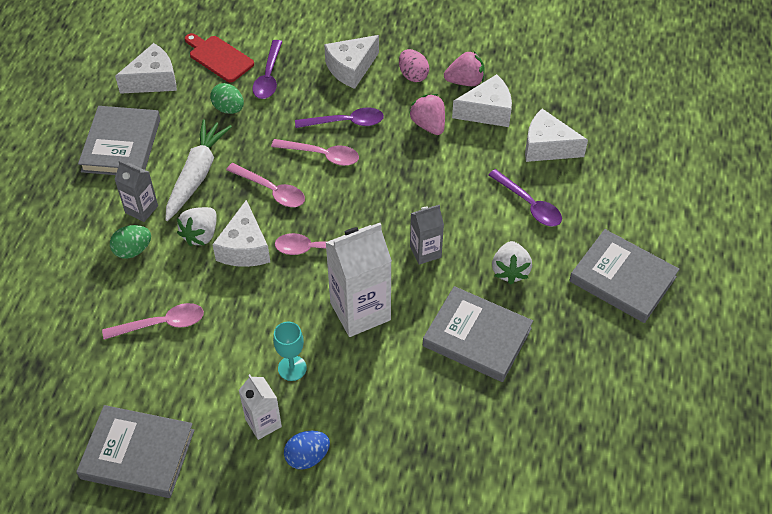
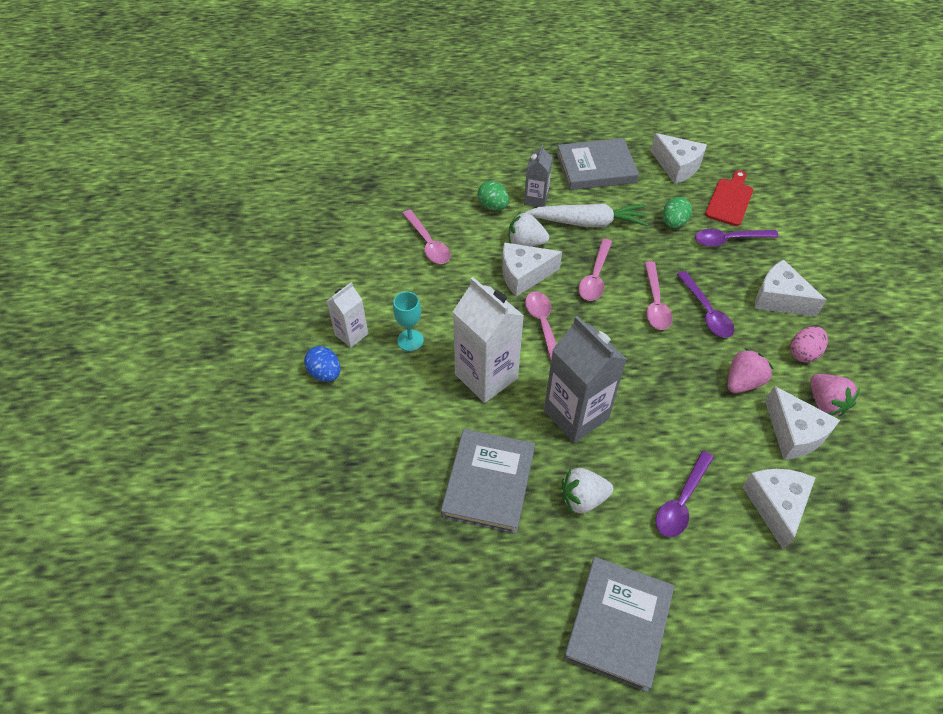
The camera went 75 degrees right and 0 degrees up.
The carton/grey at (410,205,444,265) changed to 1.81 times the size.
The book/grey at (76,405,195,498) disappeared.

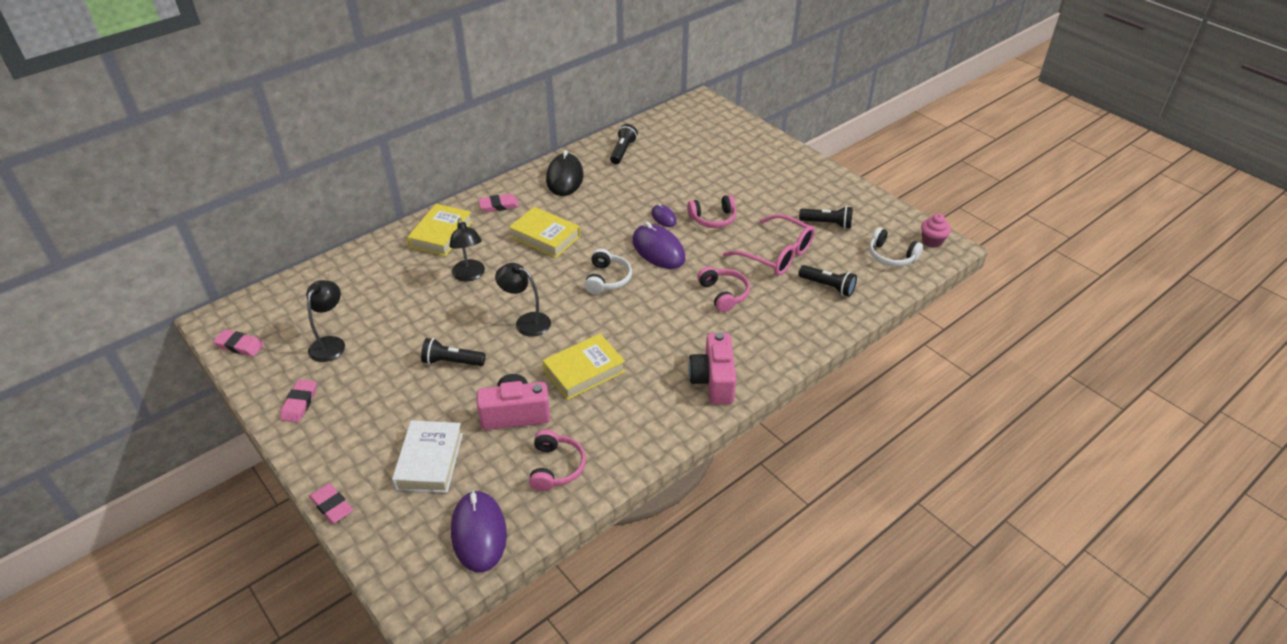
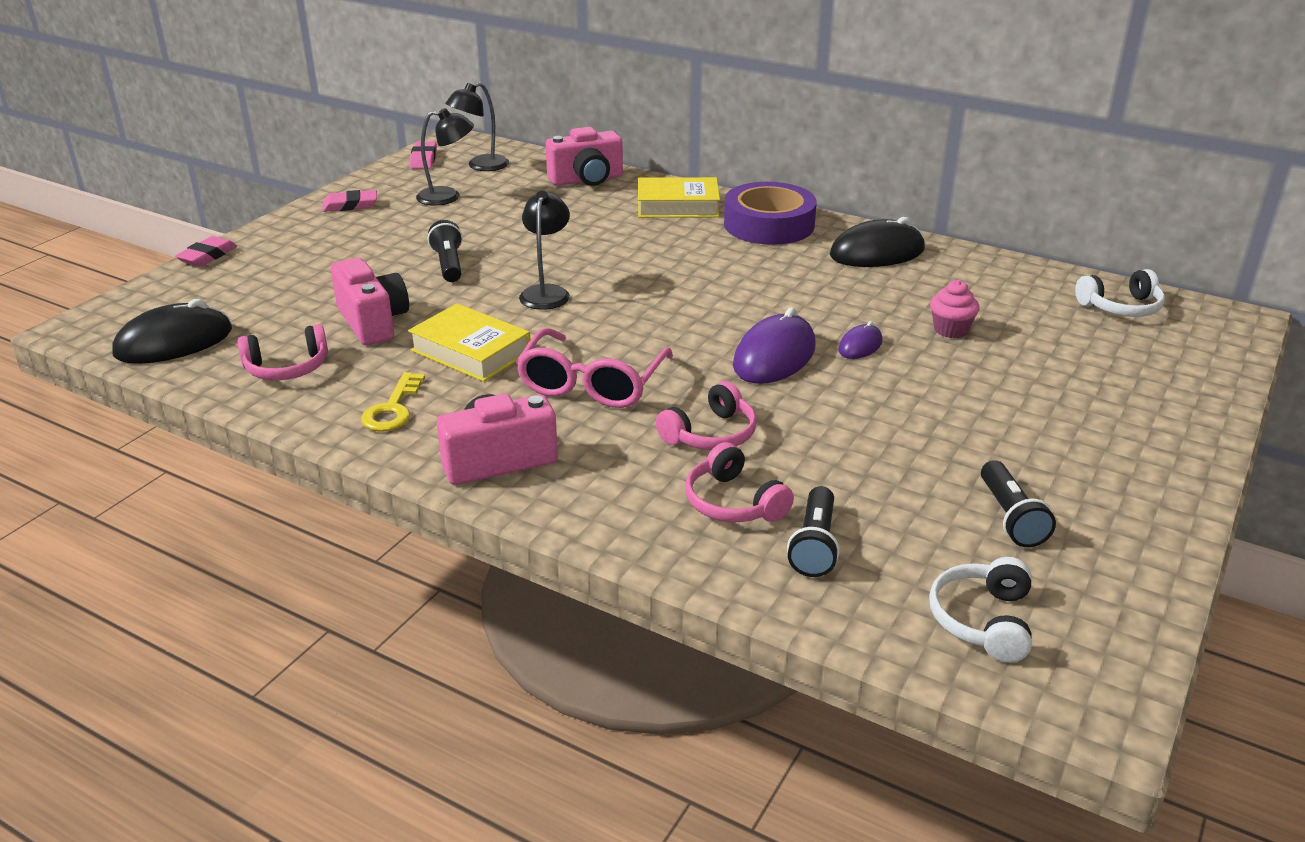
The camera went 70 degrees right and 10 degrees down.
The flashlight/black at (610,124,638,164) disappeared.
The eraser/pink at (478,194,519,212) was replaced by the tape/purple at (724,182,817,245).
The headphones/pink moved from (687,195,737,228) to (685,442,794,522).
The book/yellow at (509,207,580,258) disappeared.
The glasses/pink moved from (723,214,815,276) to (516,328,673,408).
The cupcake/pink moved from (921,214,951,248) to (930,280,980,338).
The lamp/black moved from (449,218,485,281) to (445,82,509,171).
The headphones/white moved from (584,249,632,294) to (1075,269,1165,317).
The book/white at (392,420,463,493) disappeared.
The mouse/purple at (451,490,507,572) became the mouse/black at (112,299,232,364).
The camera/pink at (546,127,623,186) appeared.
The key/yellow at (361,372,425,432) appeared.

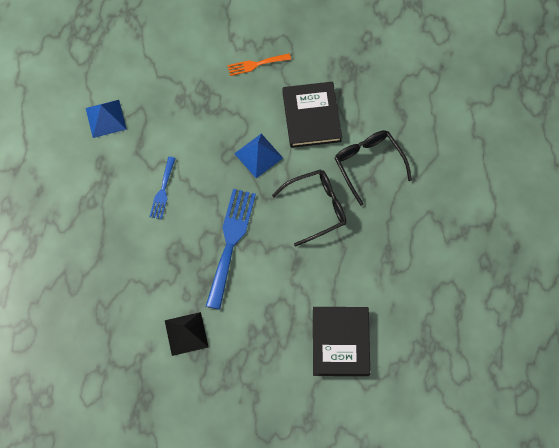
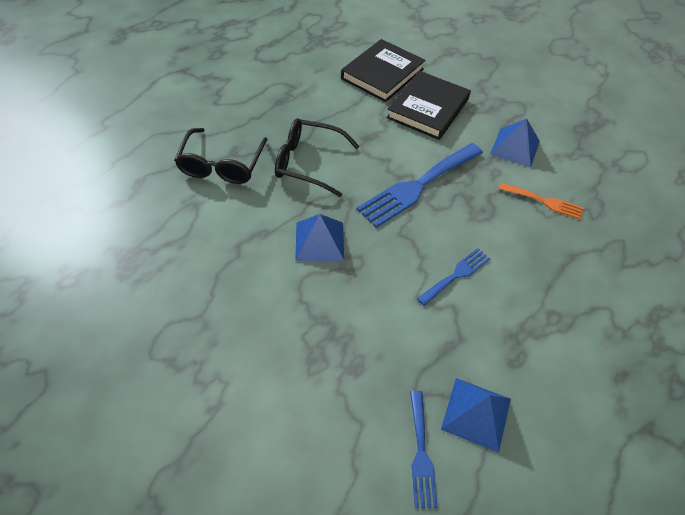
The camera went 145 degrees left and 15 degrees down.
The fork/orange moved from (227,53,291,76) to (499,183,584,220).
The book/black moved from (282,82,342,148) to (386,71,471,140).
The pyramid/black at (165,312,208,356) became the pyramid/blue at (490,119,540,167).
The fork/blue at (410,391,438,508) appeared.

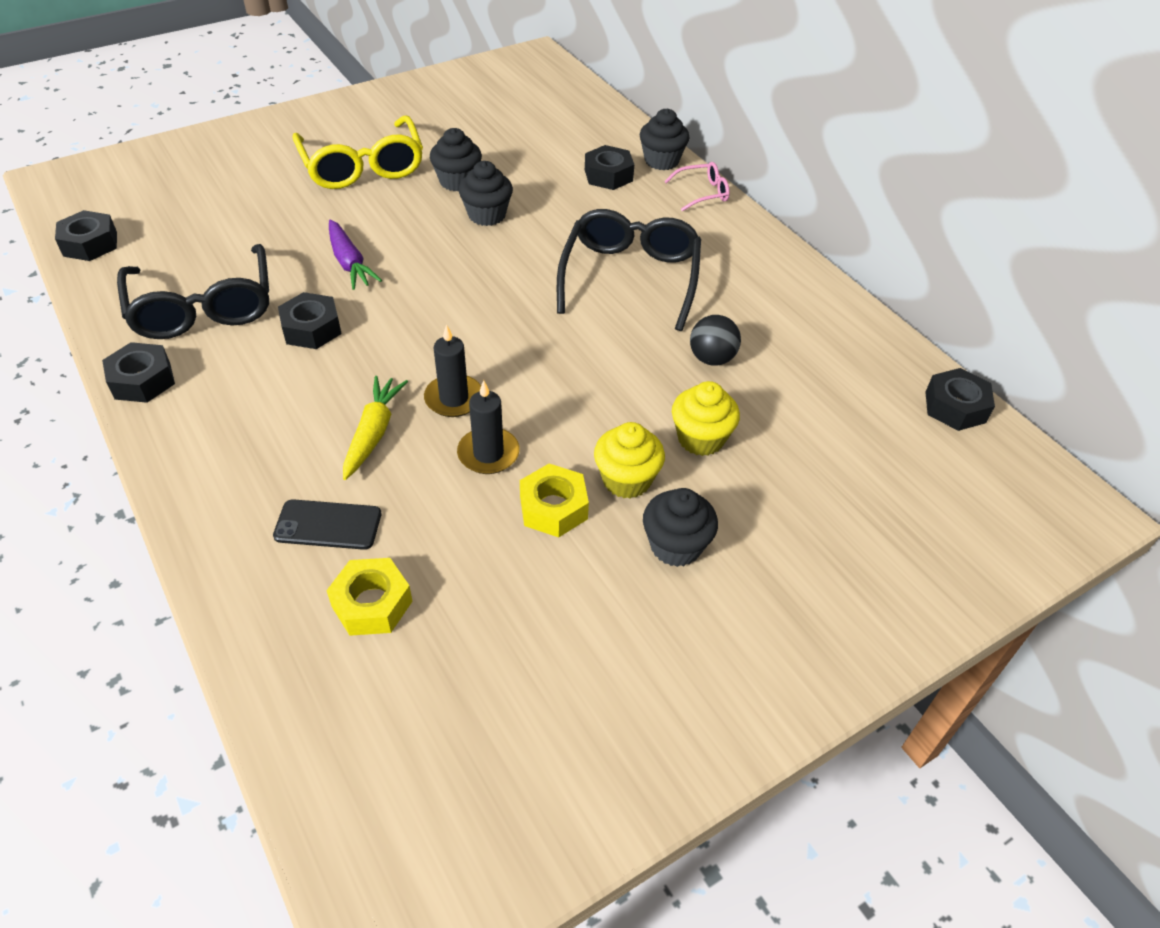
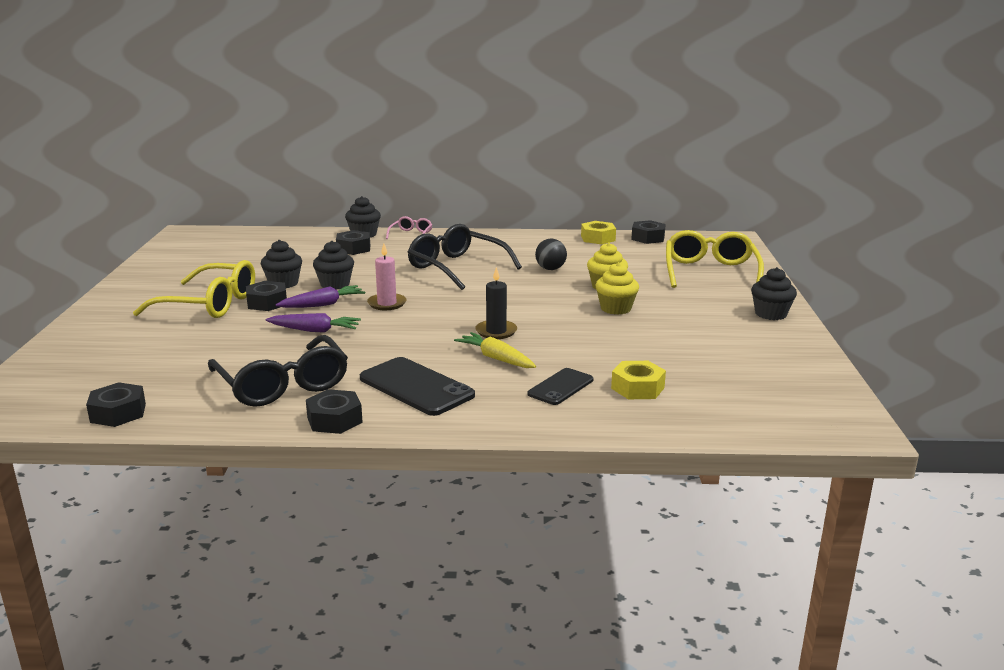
The camera went 55 degrees left and 25 degrees down.
The glasses/black at (117,244,269,339) turned 45 degrees clockwise.
The nut/black moved from (278,292,342,349) to (246,281,287,311).
The candle/black at (457,380,520,474) disappeared.
The nut/yellow moved from (520,464,589,537) to (581,221,616,244).
The cupcake/black moved from (643,488,718,567) to (751,267,797,320).
The glasses/yellow at (666,230,764,288) appeared.
The candle/pink at (367,244,407,310) appeared.
The carrot/purple at (276,285,365,308) appeared.
The phone/black at (360,357,475,416) appeared.

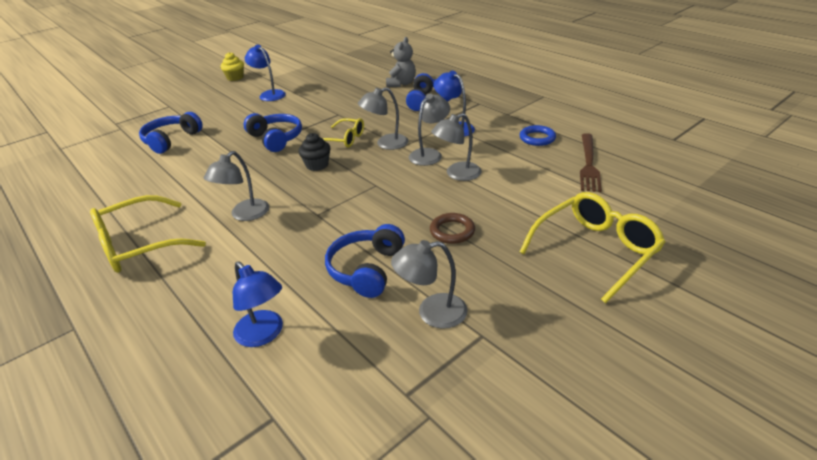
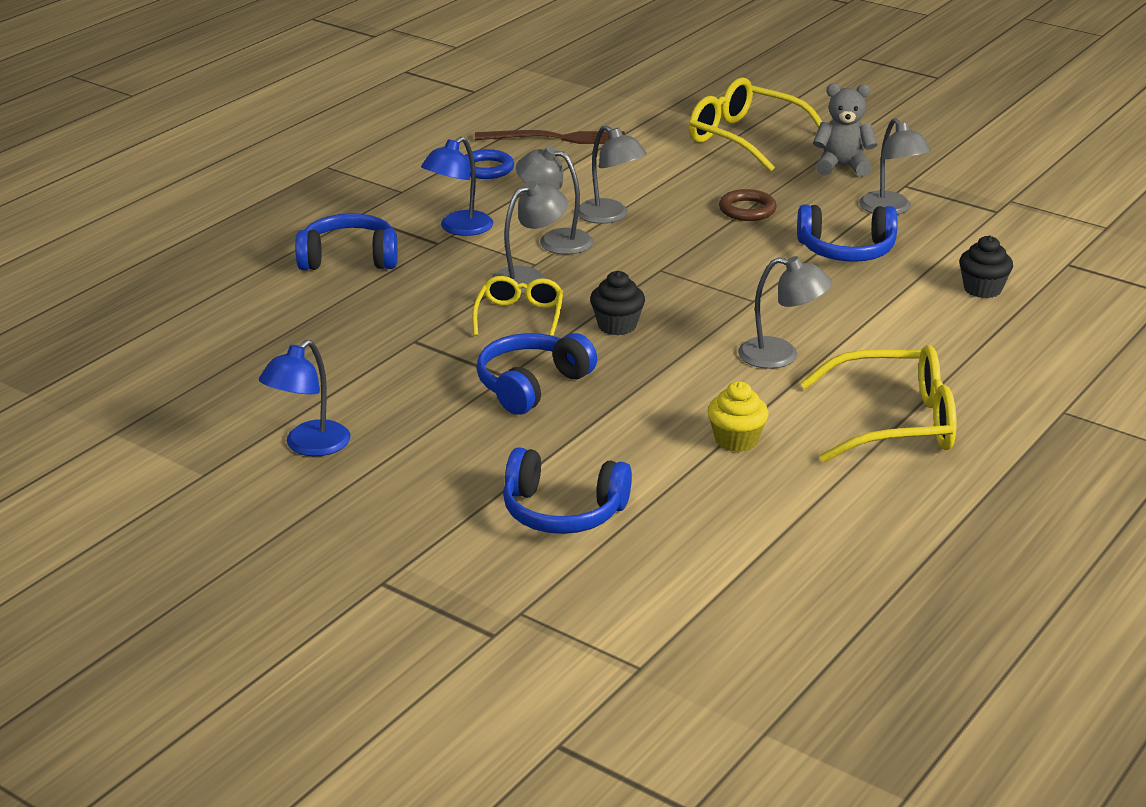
The camera went 105 degrees left and 5 degrees down.
The teddy bear/grey moved from (386,37,416,87) to (813,83,877,177).
The cupcake/yellow moved from (220,52,244,81) to (707,381,769,452).
The lamp/grey at (358,87,408,150) turned 90 degrees counterclockwise.
The glasses/yellow at (90,195,206,273) turned 45 degrees counterclockwise.
The lamp/blue at (233,261,283,347) was replaced by the cupcake/black at (959,236,1013,298).

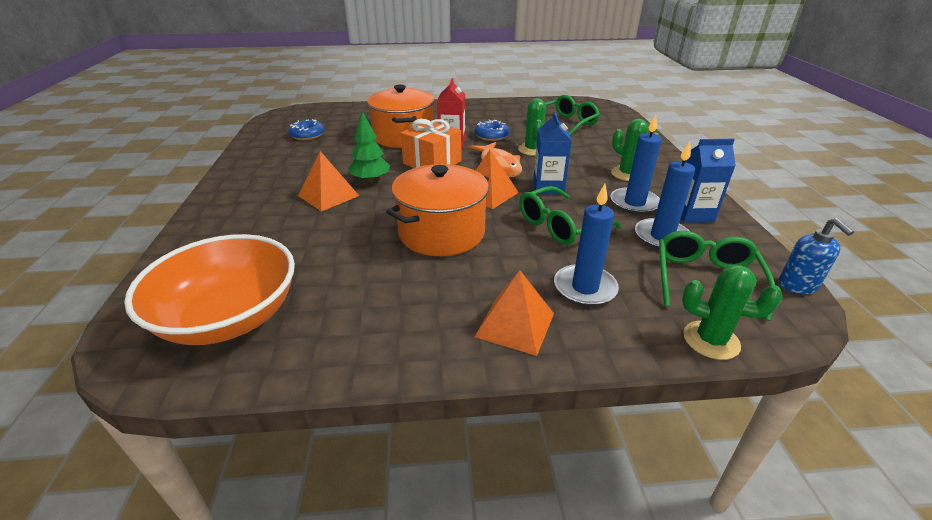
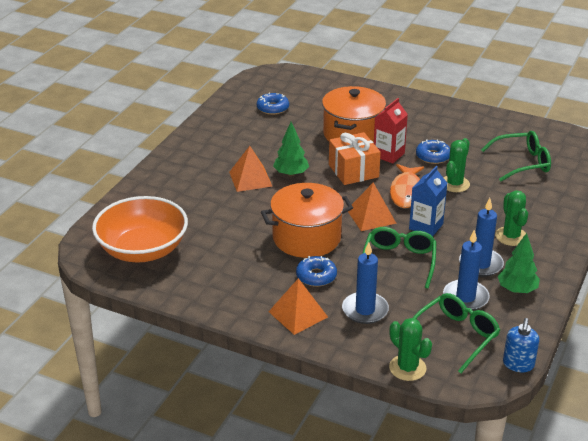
The camera went 30 degrees right and 0 degrees up.
The carton/blue at (681,139,736,223) was replaced by the tree/green at (498,233,540,293).
The glasses/green at (519,186,622,245) turned 105 degrees clockwise.
The donut/blue at (296,256,337,287) appeared.

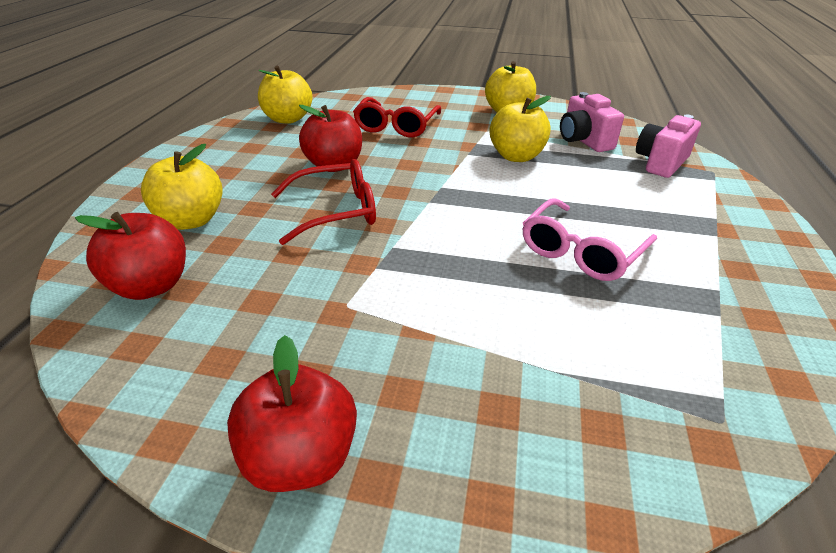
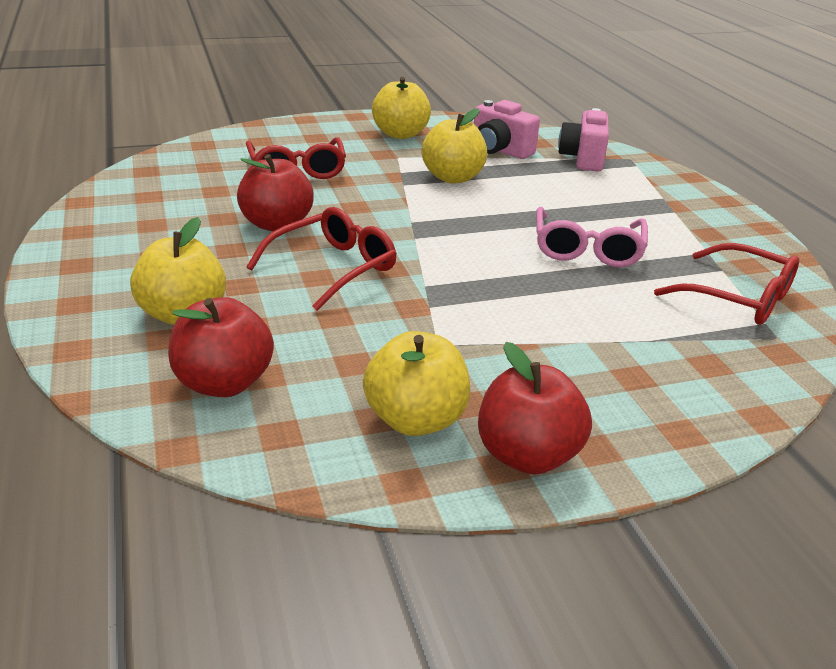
The camera went 30 degrees left and 5 degrees down.
The apple/yellow moved from (258,66,313,124) to (363,331,470,436).
The glasses/red at (654,243,799,325) appeared.

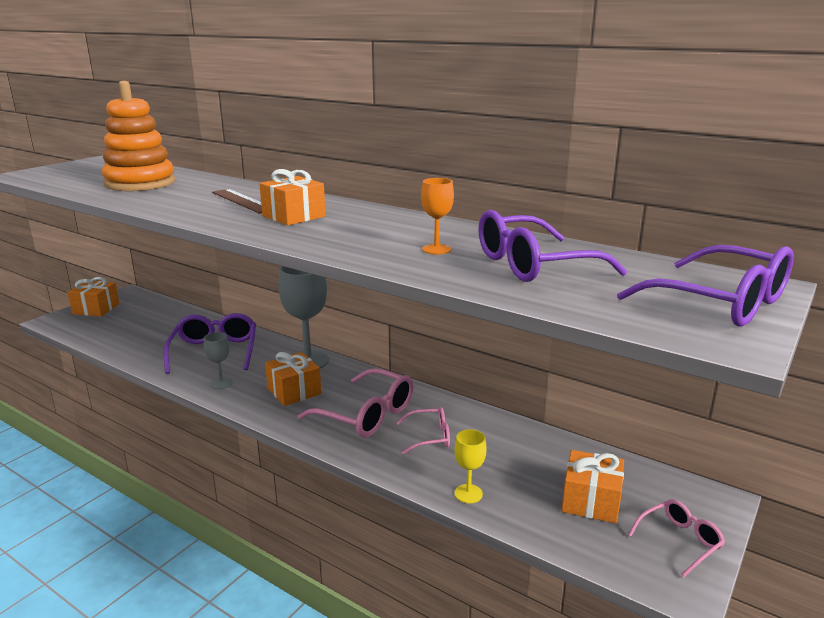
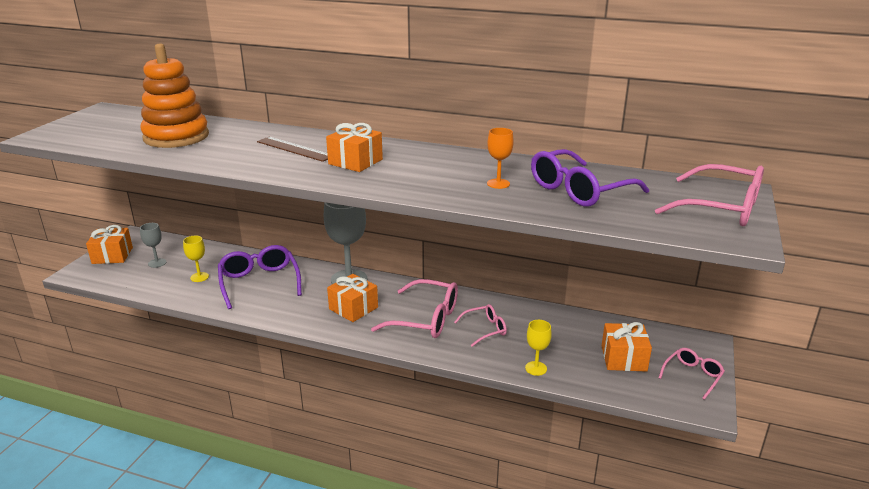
The camera went 15 degrees left and 5 degrees up.
The glasses/purple at (617,245,794,327) became the glasses/pink at (655,164,764,226).
The goblet/grey moved from (204,332,233,389) to (140,223,166,268).
The goblet/yellow at (183,236,209,282) appeared.

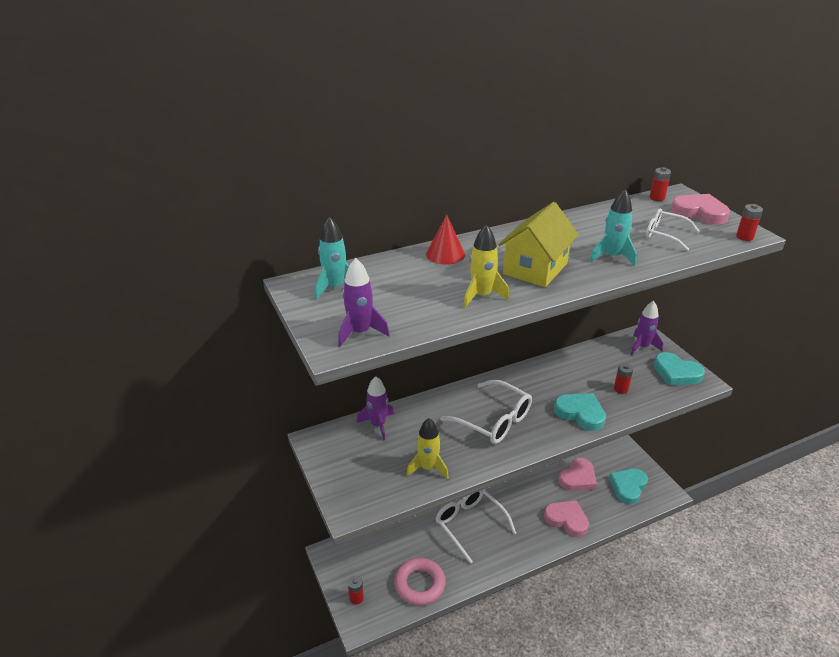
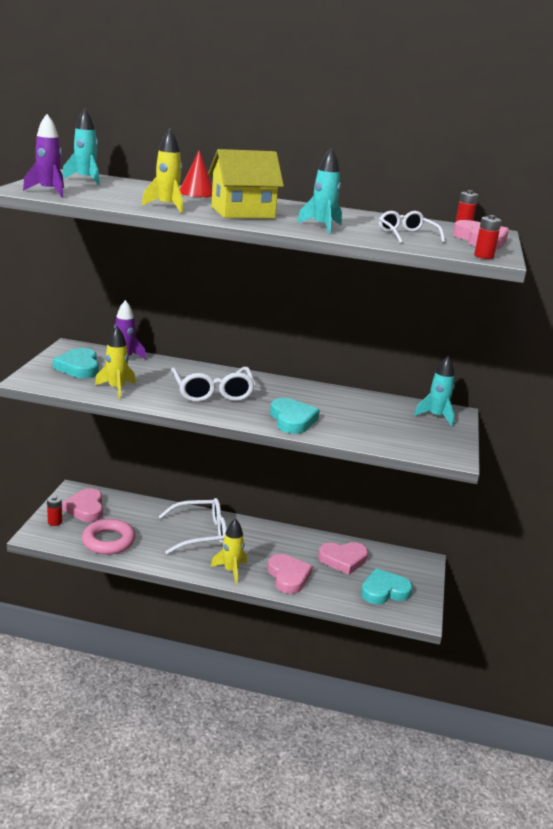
The camera went 35 degrees right and 10 degrees down.
The rocket/purple at (631,301,663,355) became the rocket/turquoise at (414,356,455,427).
The heart/turquoise moved from (654,352,705,385) to (53,348,99,378).
The battery/red at (614,363,633,394) disappeared.
The glasses/white at (435,490,516,564) turned 75 degrees clockwise.
The heart/pink at (62,488,103,522) appeared.
The rocket/yellow at (211,519,247,584) appeared.

